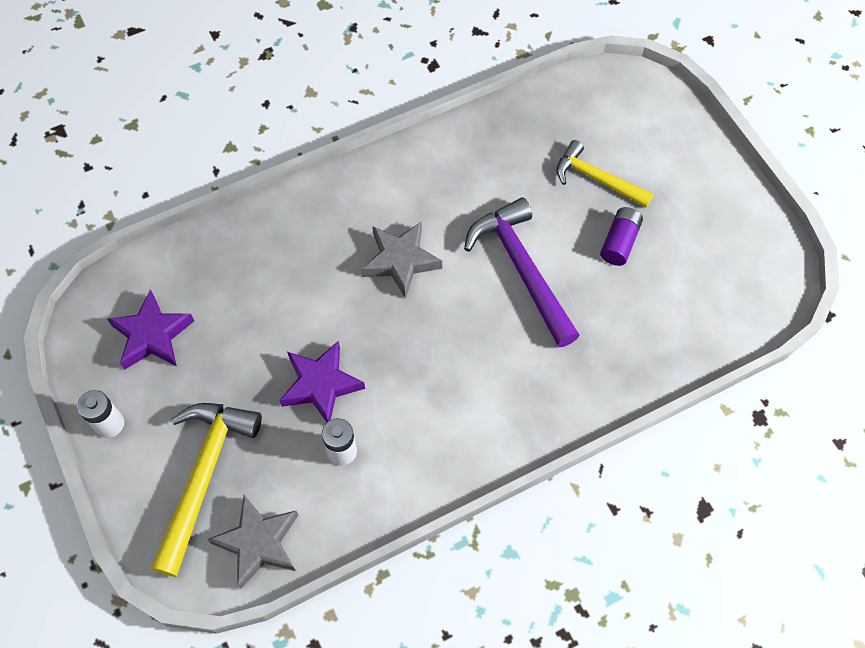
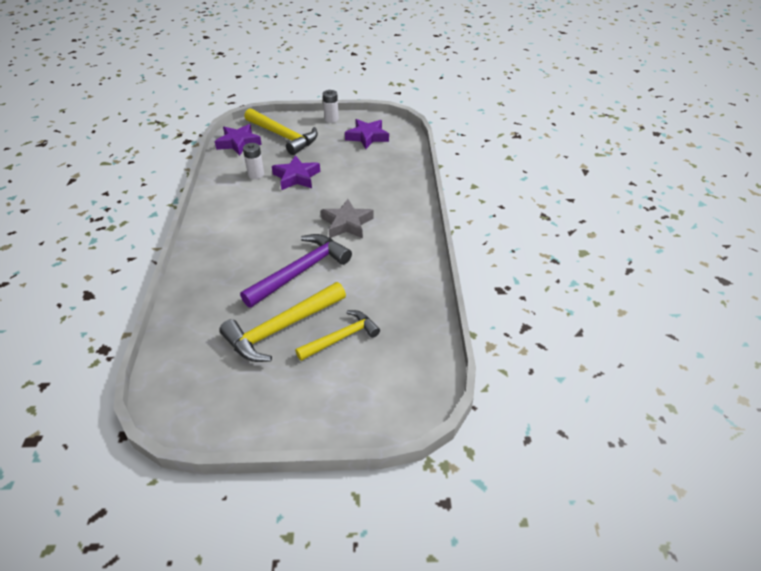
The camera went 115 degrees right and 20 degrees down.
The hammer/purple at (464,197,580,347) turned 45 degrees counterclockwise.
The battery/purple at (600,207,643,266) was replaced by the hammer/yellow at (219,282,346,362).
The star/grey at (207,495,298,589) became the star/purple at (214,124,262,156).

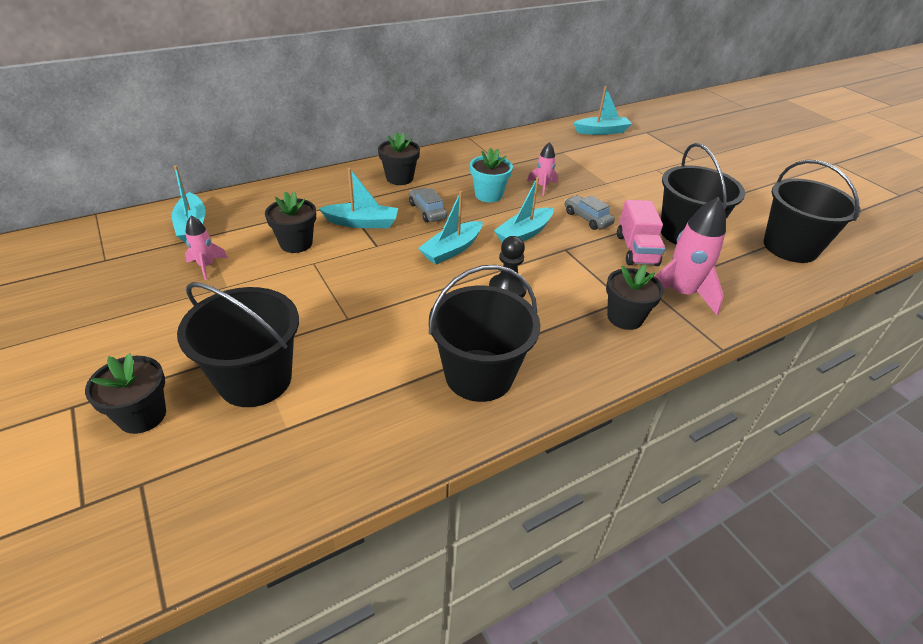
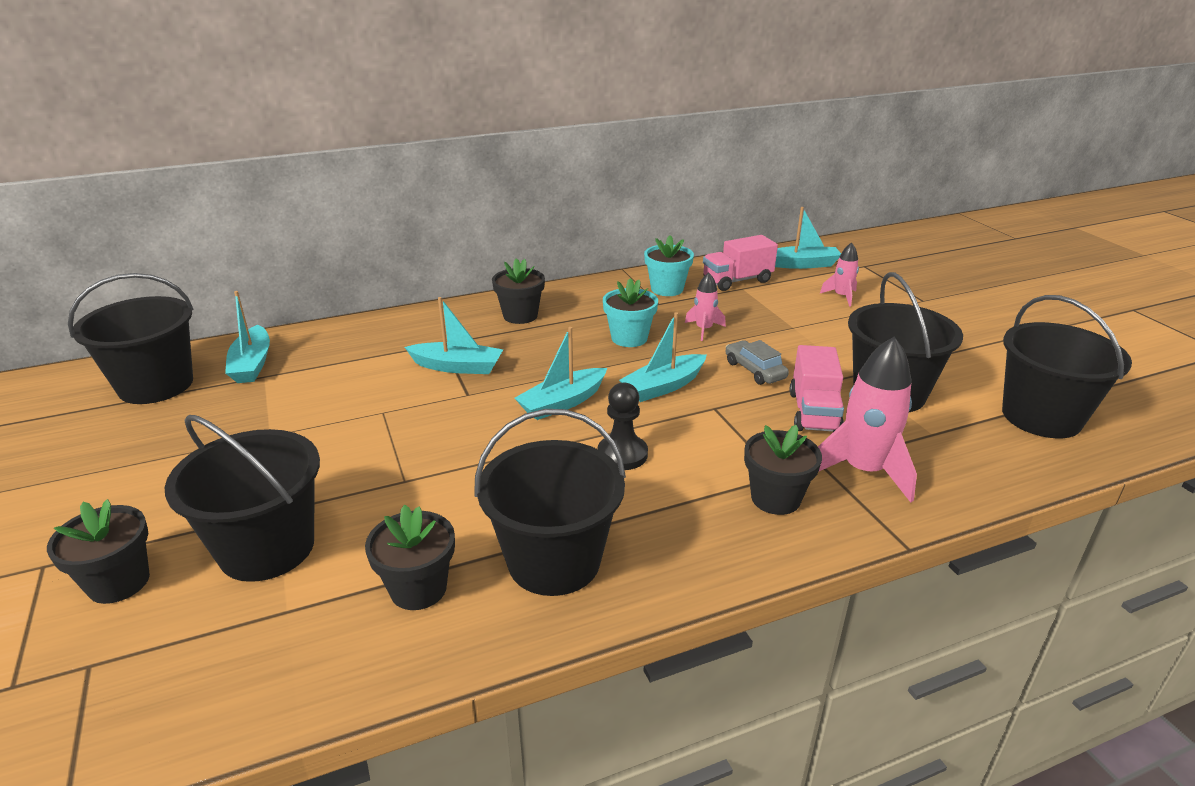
The camera went 10 degrees right and 10 degrees down.
The car/grey at (409,188,447,222) disappeared.
The flower pot/black moved from (265,191,316,253) to (365,504,455,610).
The rocket/pink moved from (185,216,228,280) to (820,242,859,307).
The flower pot/turquoise at (644,235,694,296) appeared.
The truck/pink at (703,235,778,291) appeared.
The bucket/black at (68,273,193,404) appeared.

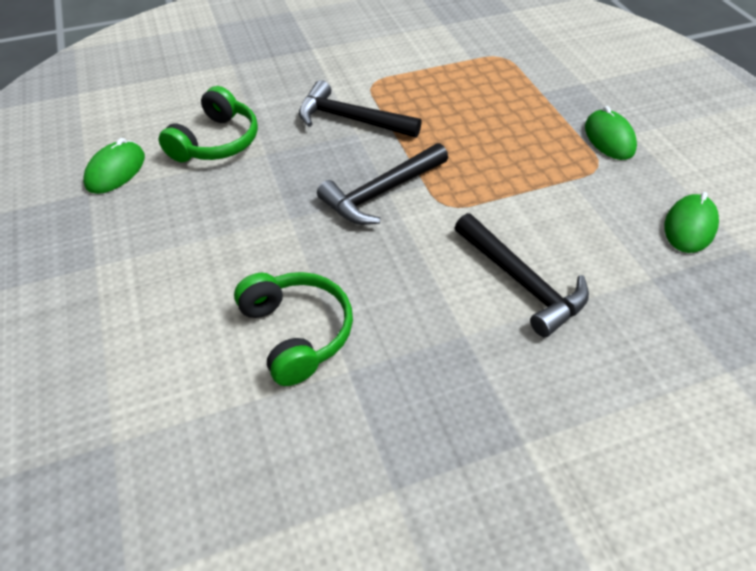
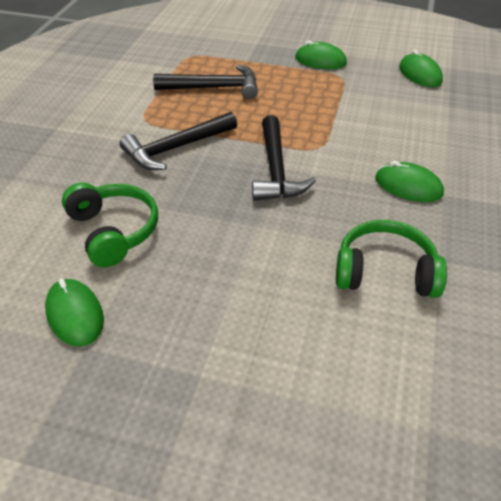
The camera went 55 degrees left and 5 degrees down.
The hammer/black moved from (455,213,589,337) to (153,64,258,99).
The mouse/green at (375,161,444,202) appeared.

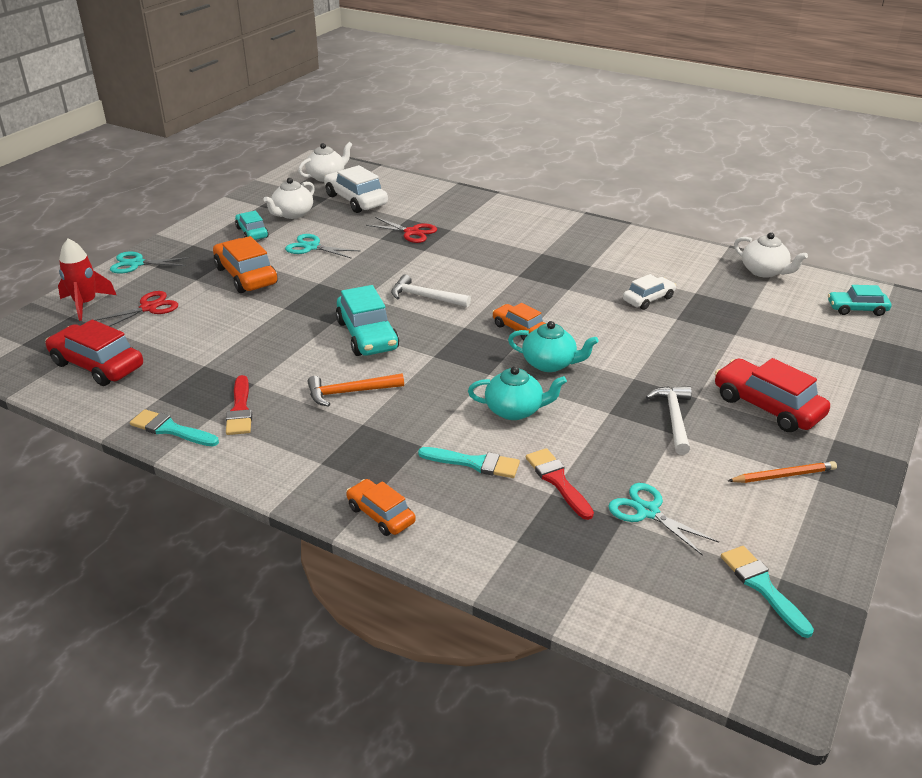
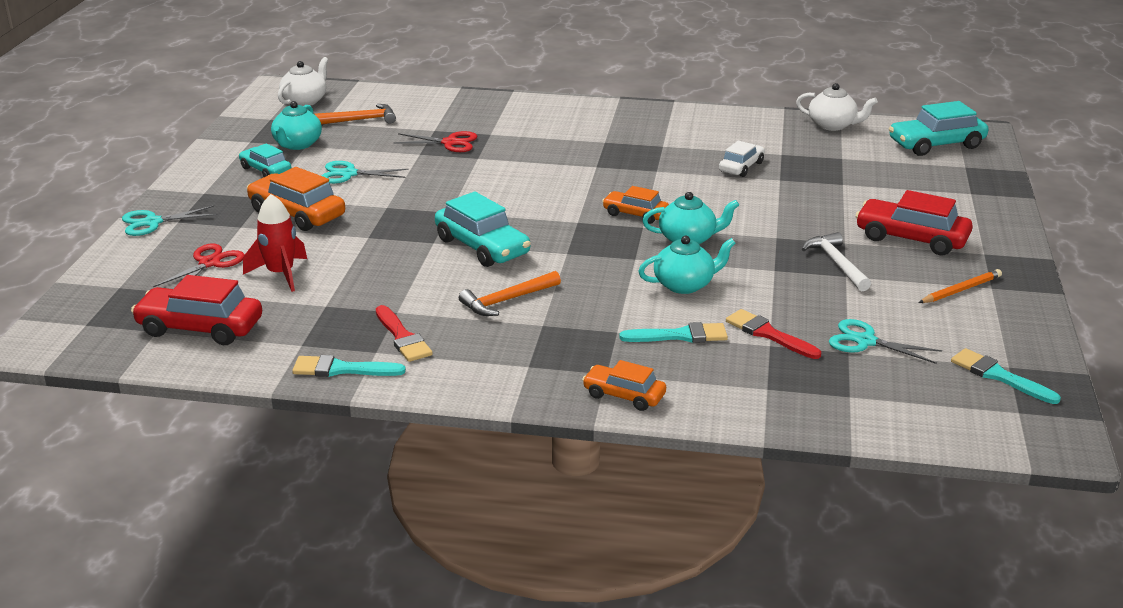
The camera went 20 degrees left and 5 degrees down.
The car/white at (324,165,388,213) was replaced by the hammer/orange at (314,104,396,125).
The teapot/white at (263,178,315,219) became the teapot/turquoise at (271,101,322,150).
The rocket/red moved from (58,238,116,321) to (243,194,307,292).
The hammer/white at (391,274,471,307) disappeared.
The car/turquoise at (828,285,891,316) changed to 1.64 times the size.

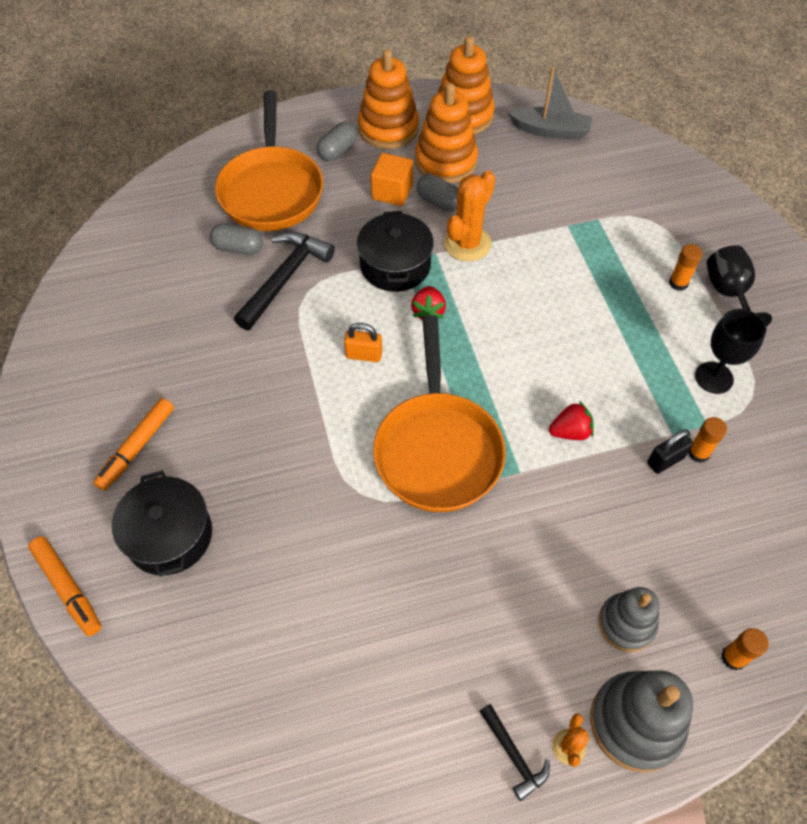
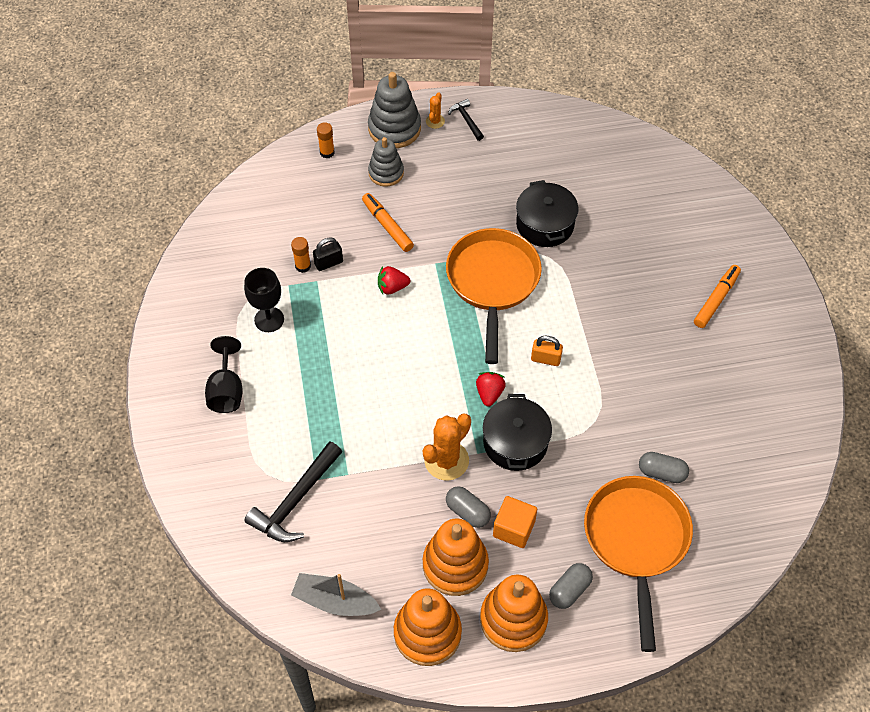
The camera went 175 degrees left and 0 degrees up.
The hammer/black moved from (234,232,335,330) to (244,441,342,542).
The glue stick/orange at (669,244,702,291) disappeared.
The pot/black moved from (112,471,212,577) to (516,180,578,247).
The marker/orange moved from (28,536,102,636) to (362,193,414,252).

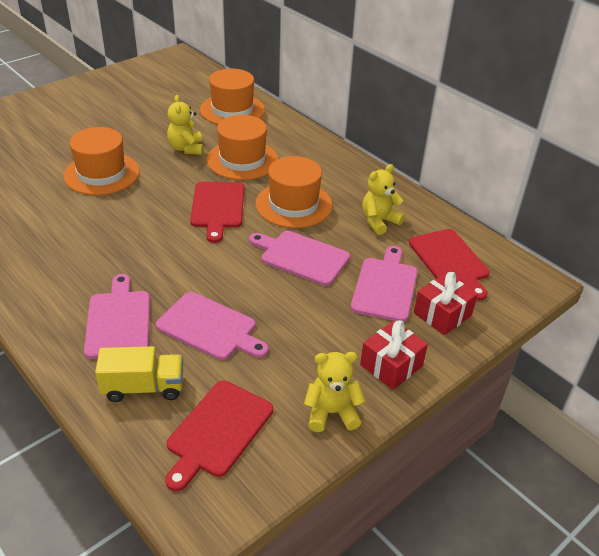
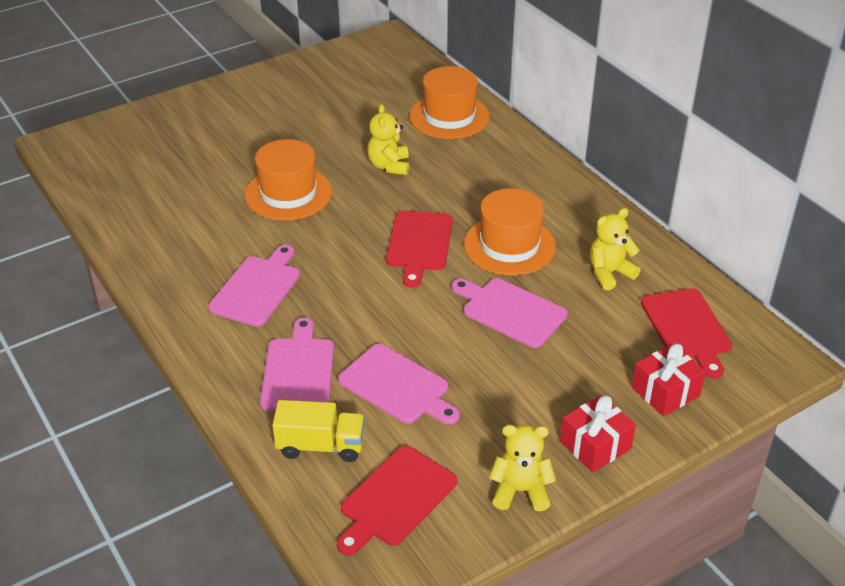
The camera went 10 degrees right and 0 degrees up.
The hat/orange at (207,115,278,180) disappeared.
The cutting board/pink moved from (351,246,418,322) to (208,245,300,326).

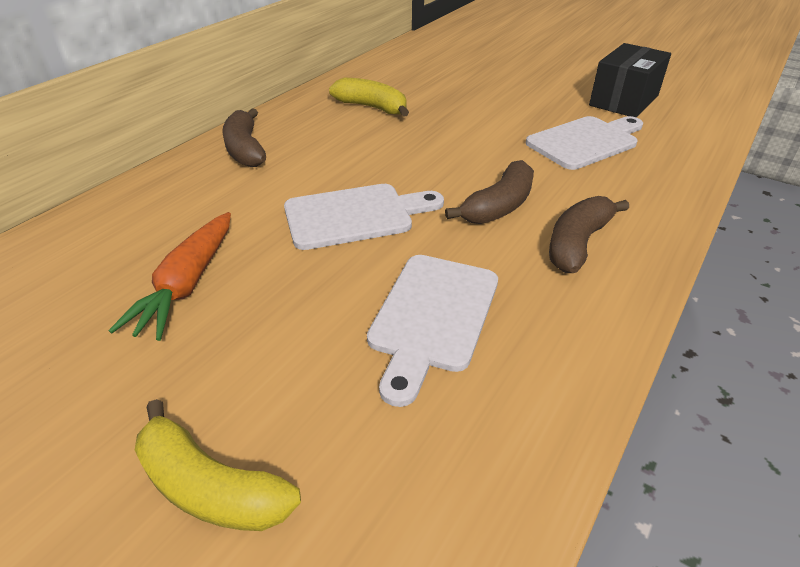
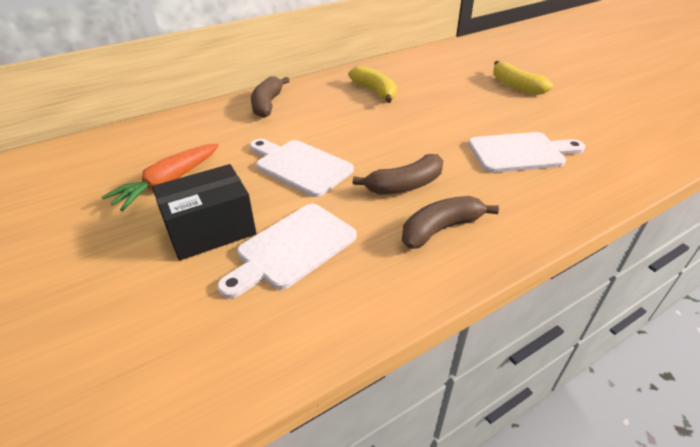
The camera went 25 degrees right and 0 degrees up.
The box/black moved from (589,43,671,118) to (152,164,256,261).
The cutting board/white at (284,184,444,250) turned 150 degrees counterclockwise.
The banana/yellow moved from (135,399,301,531) to (493,61,553,95).

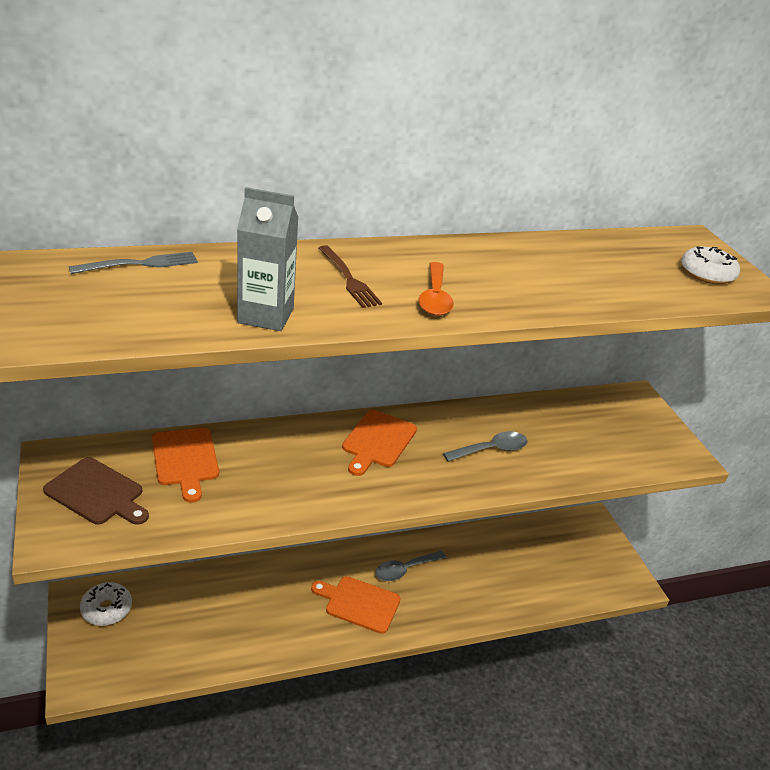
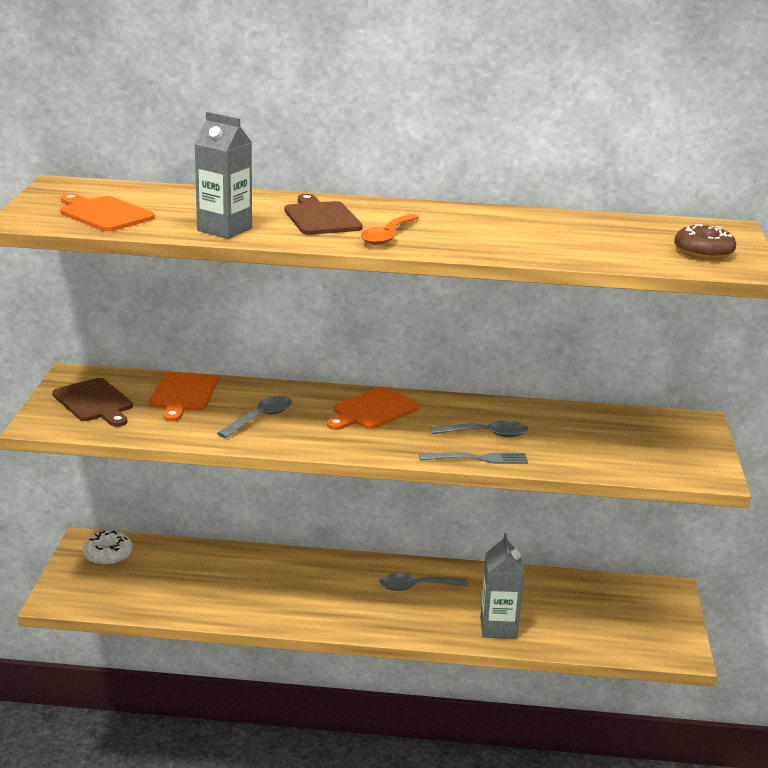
The camera went 25 degrees right and 10 degrees down.
The fork/brown at (318,245,382,308) was replaced by the cutting board/brown at (284,194,363,235).
The donut/white at (681,246,740,284) became the donut/brown at (674,224,736,260).
The fork/grey moved from (69,252,198,274) to (419,452,528,464).
The cutting board/orange moved from (311,576,401,634) to (60,194,155,231).
The spoon/grey at (217,396,292,438) appeared.
The carton/grey at (480,533,524,639) appeared.

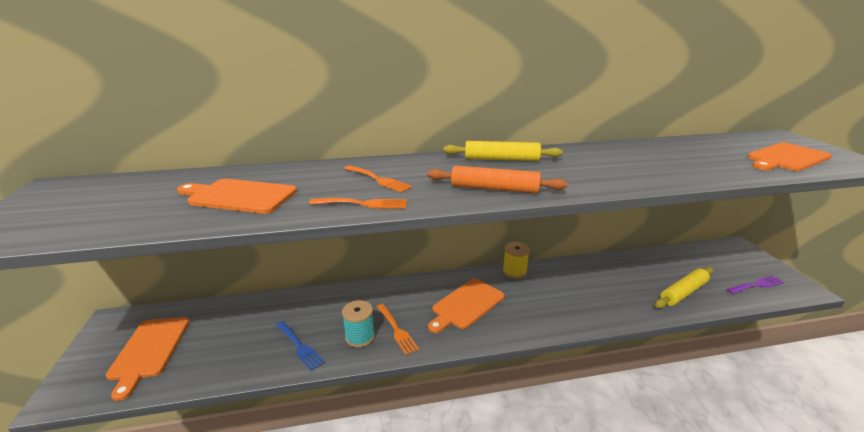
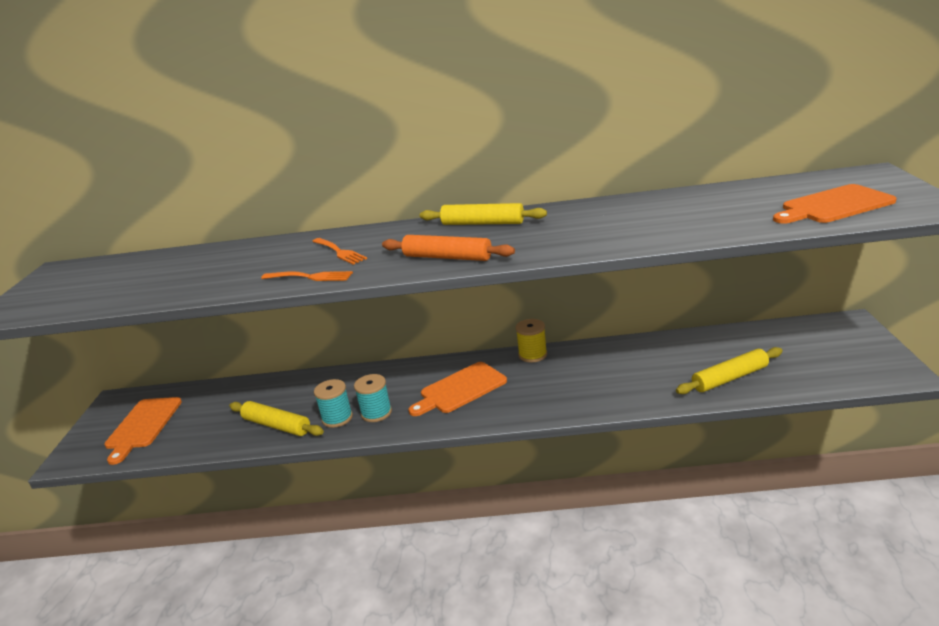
The camera went 15 degrees right and 0 degrees up.
The cutting board/orange at (177,179,297,214) disappeared.
The fork/purple at (727,275,785,294) disappeared.
The fork/orange at (377,304,419,355) was replaced by the spool/turquoise at (354,374,392,422).
The fork/blue at (276,321,325,371) was replaced by the rolling pin/yellow at (229,401,324,436).

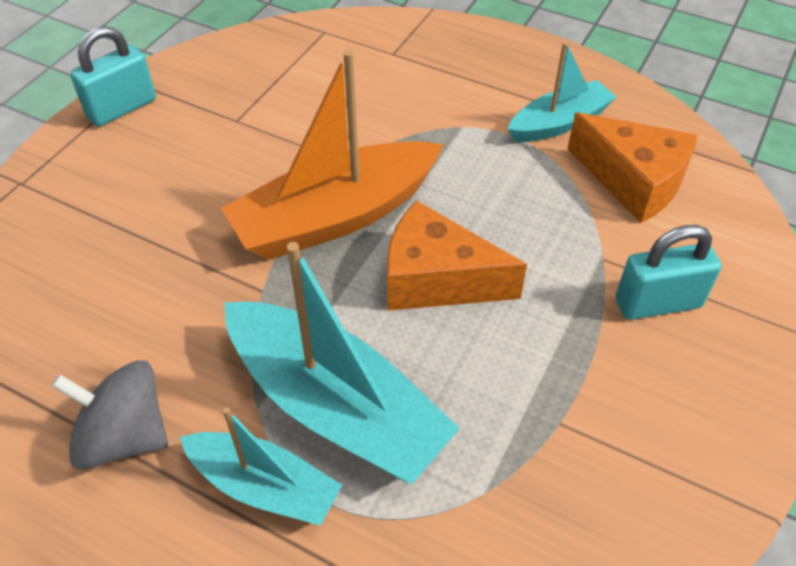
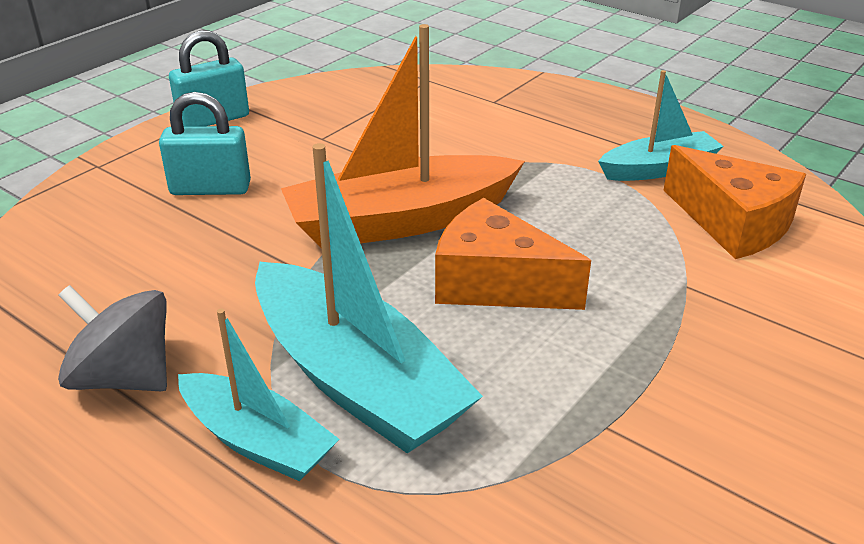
The camera went 10 degrees right and 15 degrees down.
The padlock/turquoise moved from (616,225,722,320) to (159,92,251,195).

